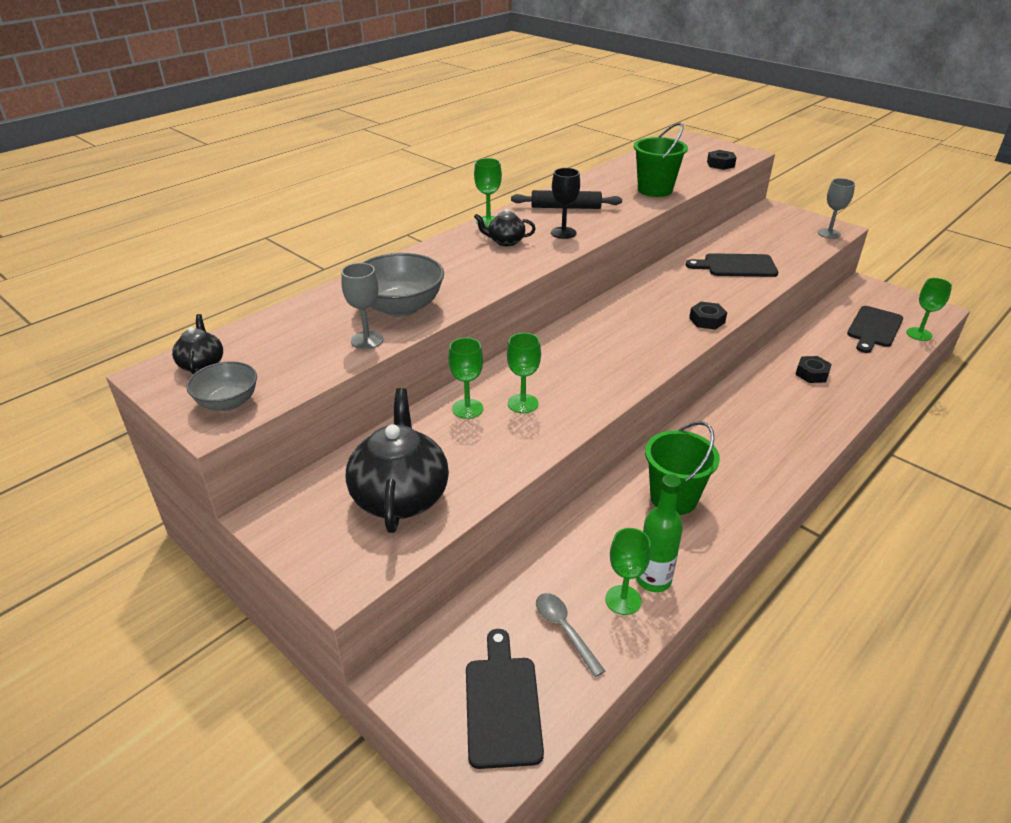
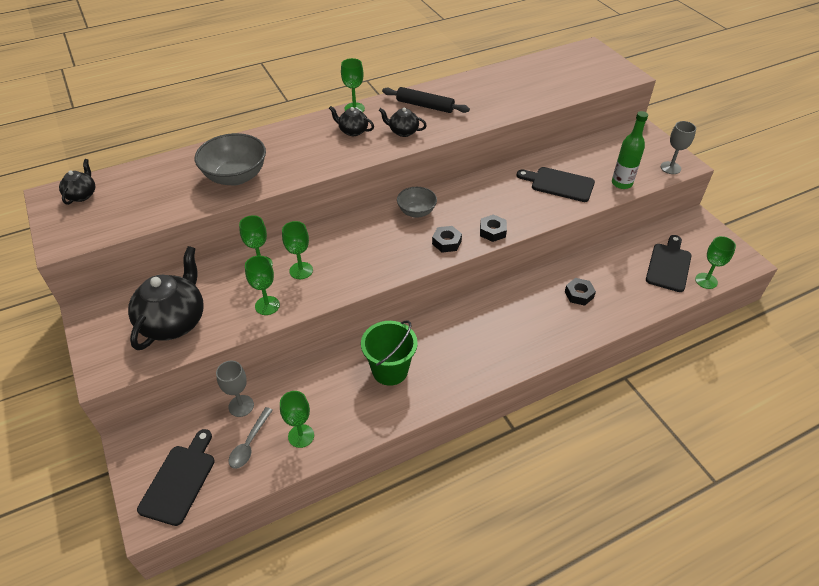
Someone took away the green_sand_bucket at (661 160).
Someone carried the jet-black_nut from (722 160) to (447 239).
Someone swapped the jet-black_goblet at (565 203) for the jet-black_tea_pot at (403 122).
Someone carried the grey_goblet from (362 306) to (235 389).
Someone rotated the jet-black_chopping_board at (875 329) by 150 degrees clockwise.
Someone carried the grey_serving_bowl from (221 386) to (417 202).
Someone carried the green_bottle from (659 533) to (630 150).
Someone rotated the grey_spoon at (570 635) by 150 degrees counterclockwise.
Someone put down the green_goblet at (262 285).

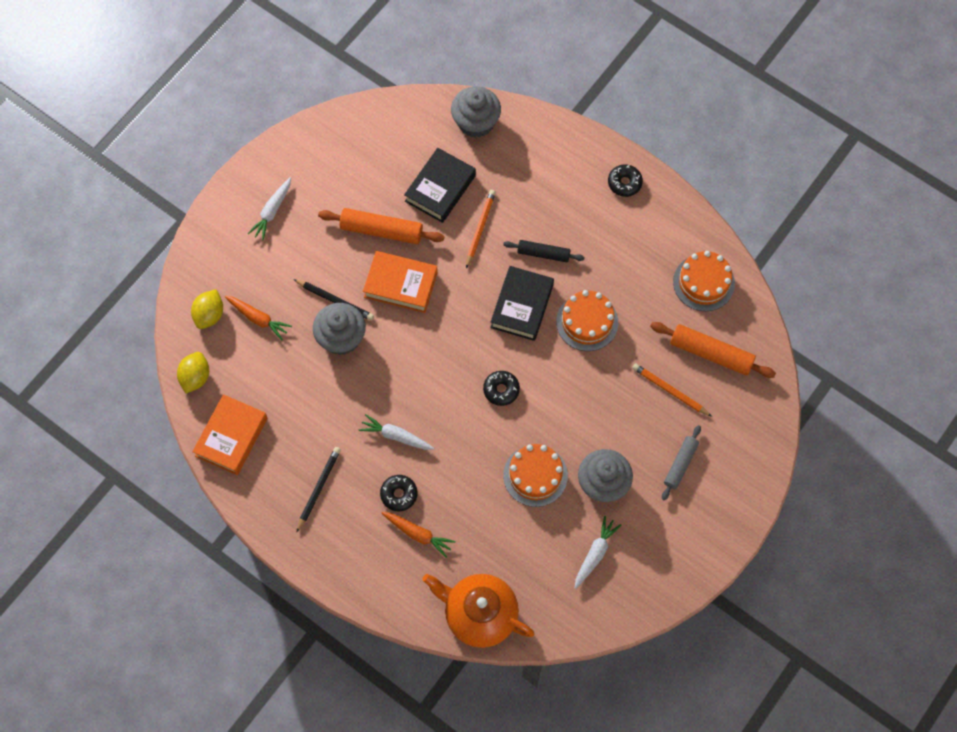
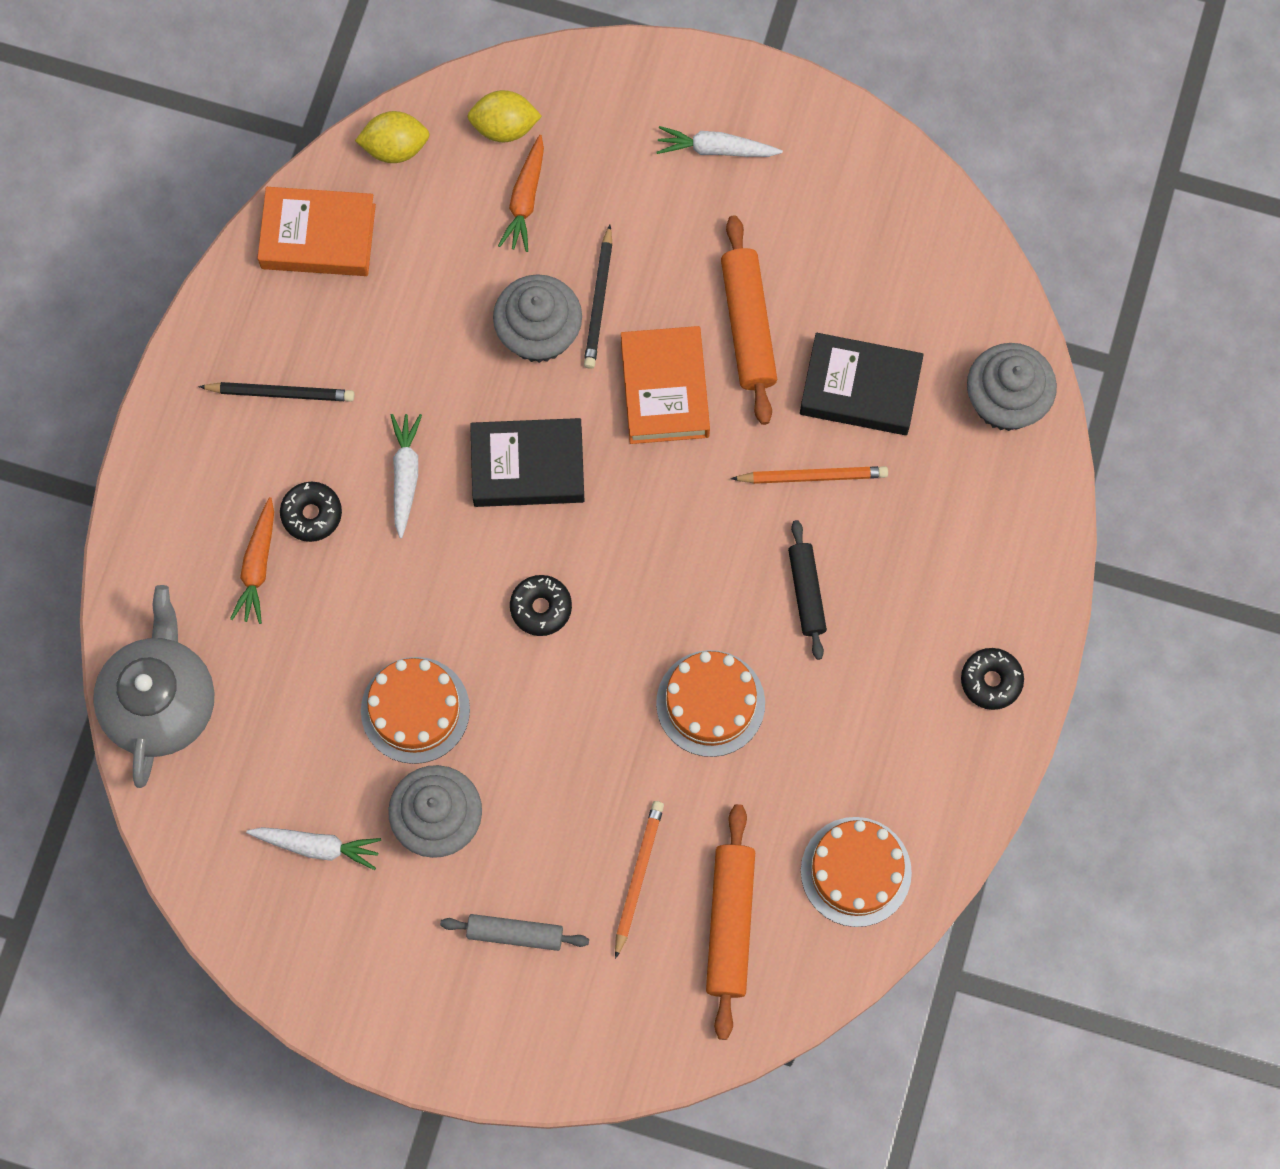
Someone carried the jet-black_hardback from (522 303) to (527 462).
Someone repainted the orange-coloured_tea_pot at (478 611), which became the grey_tea_pot at (153 686).

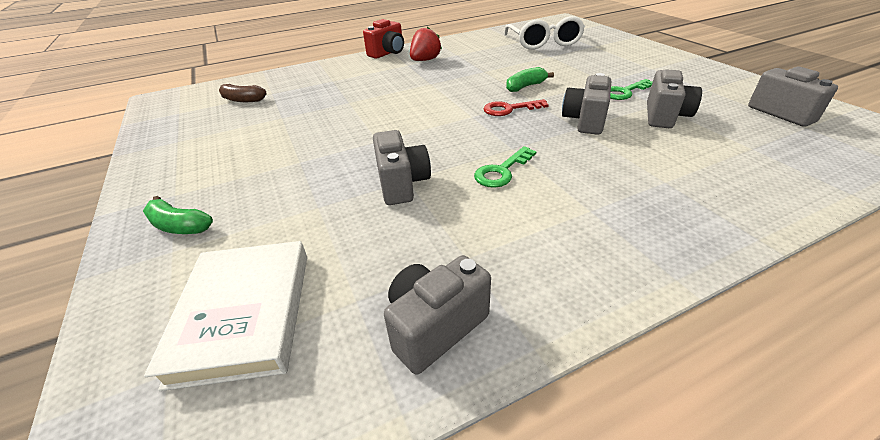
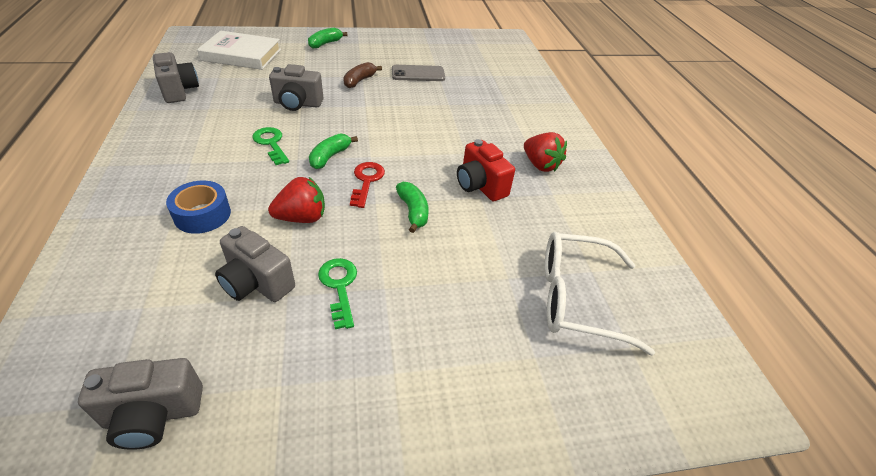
Someone carried the scarlet_compact_camera from (383 39) to (486 170).
Someone swapped the grey_compact_camera at (586 104) for the scarlet_berry at (296 200).
Someone carried the brown_toy_banana from (243 93) to (362 75).
Someone put down the grey_smartphone at (418 73).
Someone put down the green_toy_banana at (333 151).
Someone put down the blue_tape at (198 207).

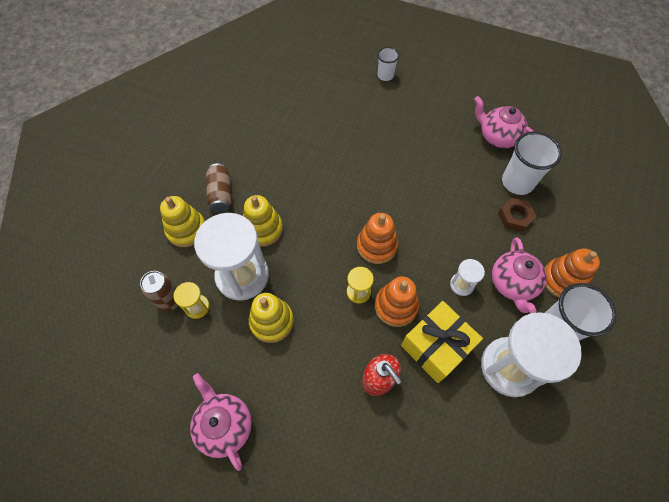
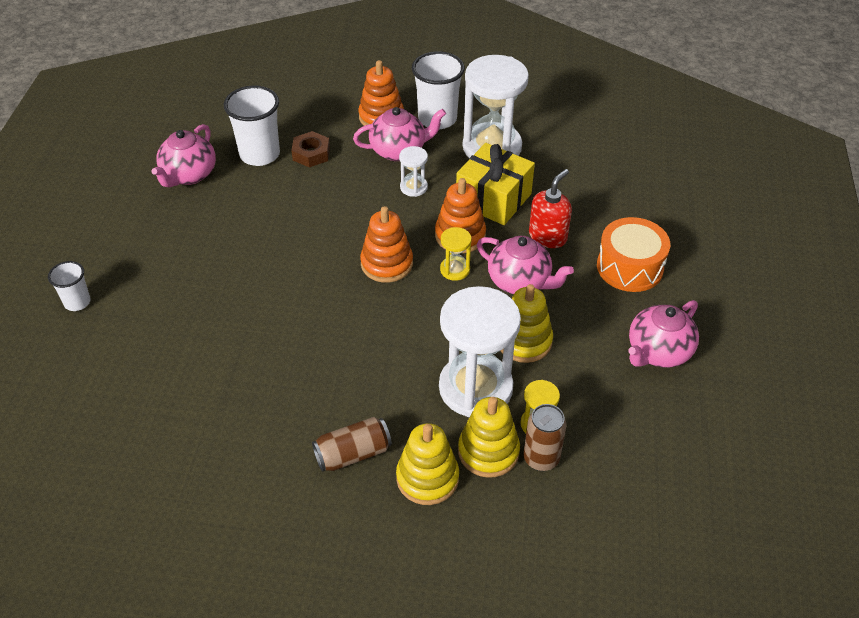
Someone carried the golden_stacking_rings from (263 221) to (489 437).
Someone put down the orange-coloured_toy_drum at (633 254).
Someone put down the pink_tea_pot at (525 265).

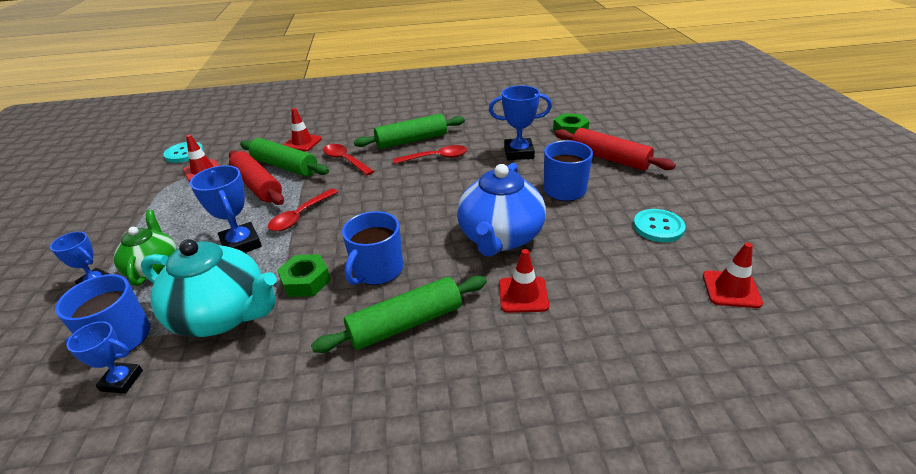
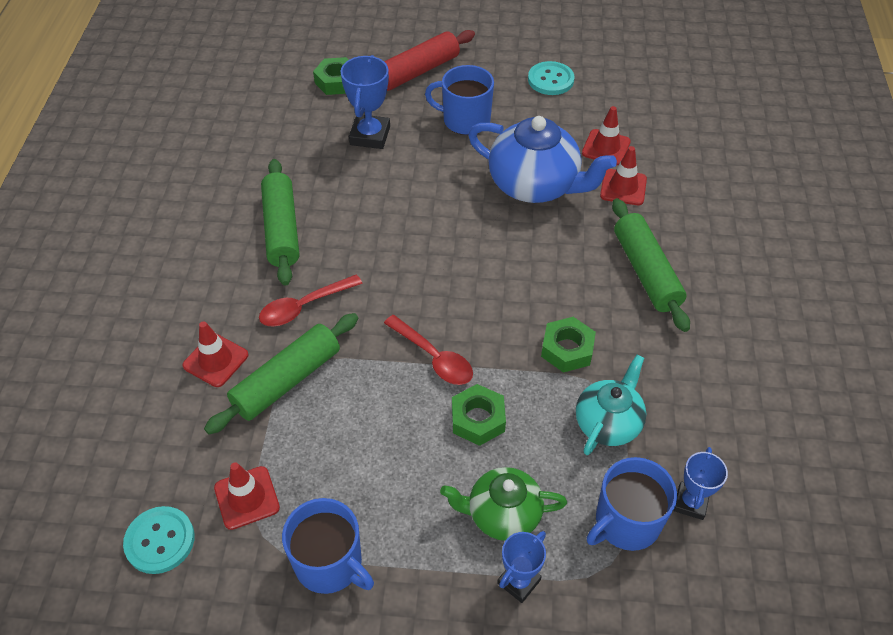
Someone took away the scarlet_spoon at (430 154).
Someone took away the scarlet_rolling_pin at (256 178).
Someone swapped the blue_prize_cup at (226 209) for the green_nut at (479 415).
Someone carried the blue_mug from (372 248) to (328 546).
Someone scaled the teal_tea_pot at (209 288) by 0.62.
Someone carried the scarlet_safety_cone from (733 275) to (606 135).

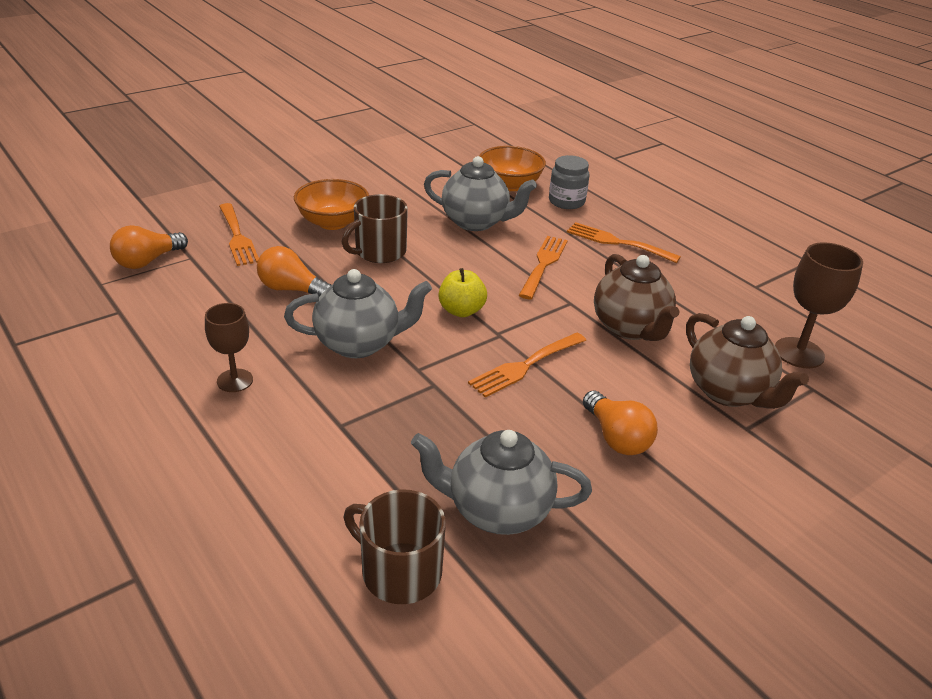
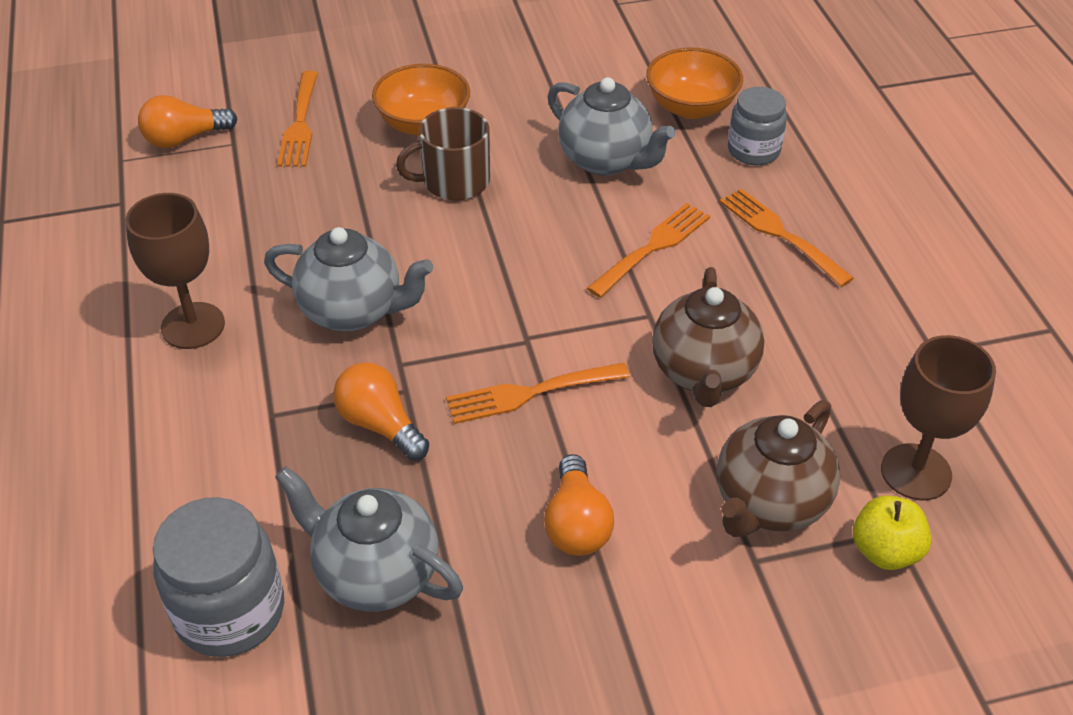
Someone carried the orange-coloured_bulb from (294 271) to (381 411).
Someone carried the golden_apple from (463 292) to (892 532).
Someone scaled the brown_goblet at (229 347) by 1.51.
Someone rotated the brown_tea_pot at (747 361) by 45 degrees clockwise.
Someone swapped the brown_mug at (395 546) for the grey_jam_jar at (218 577).

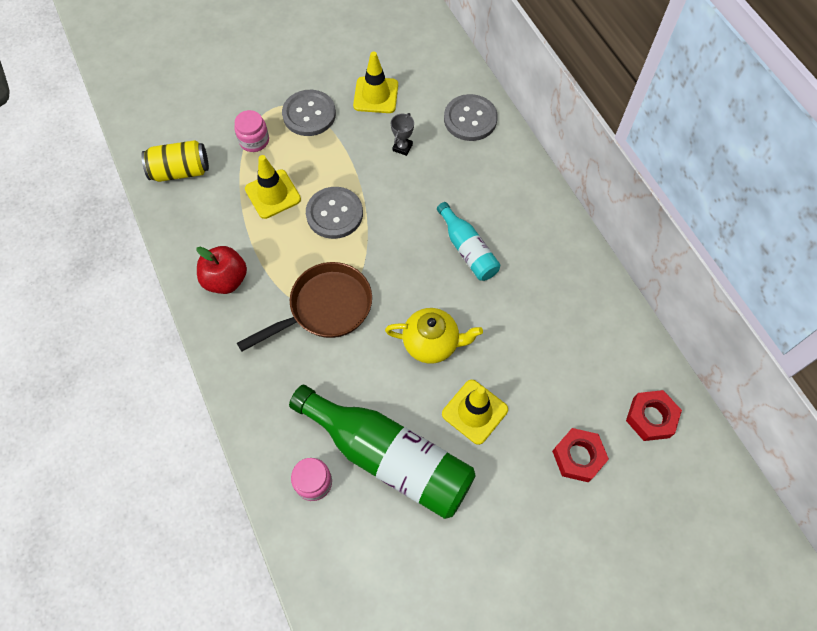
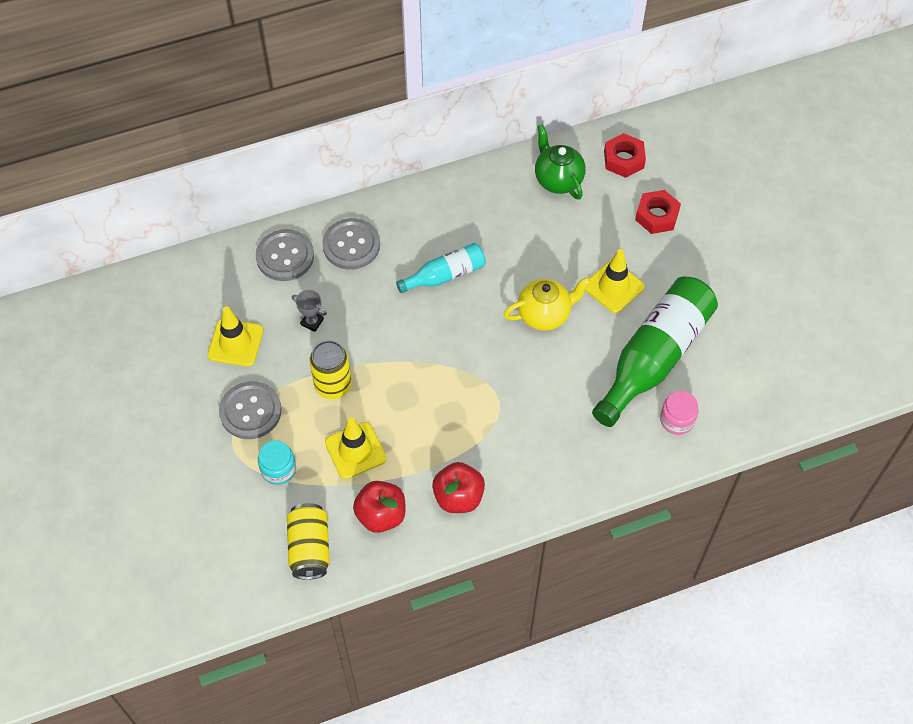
Someone repainted the pink_jam_jar at (251 131), which became the teal_jam_jar at (277 462).
Someone carried the grey_sewing_button from (334 213) to (351 244).
Someone took away the brown_skillet at (304 307).
Someone rotated the golden_tea_pot at (434 336) by 60 degrees clockwise.
Someone put down the green_tea_pot at (560 162).
Someone put down the golden_soda_can at (331 369).
Someone put down the scarlet_apple at (379 507).

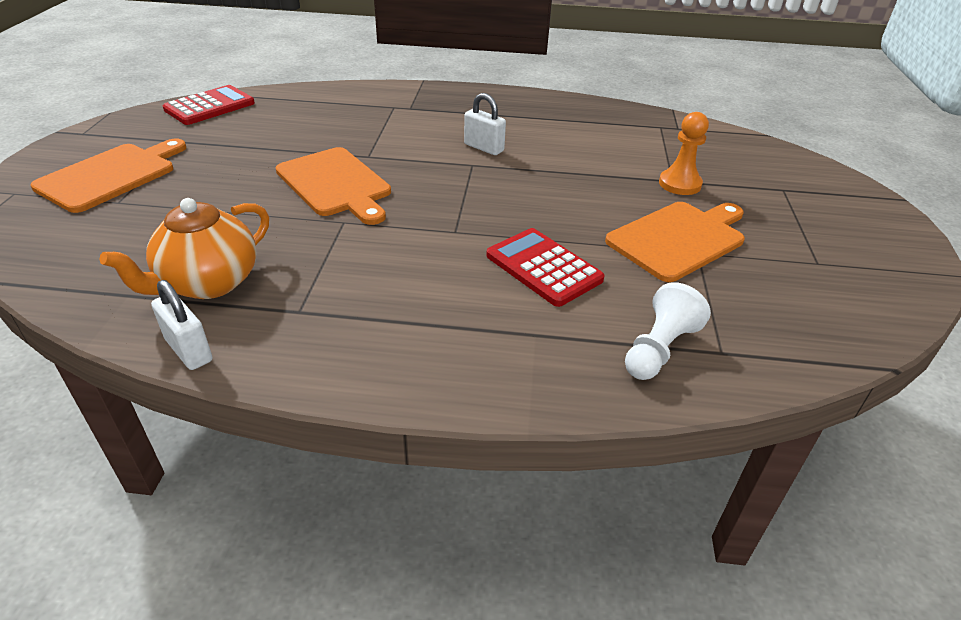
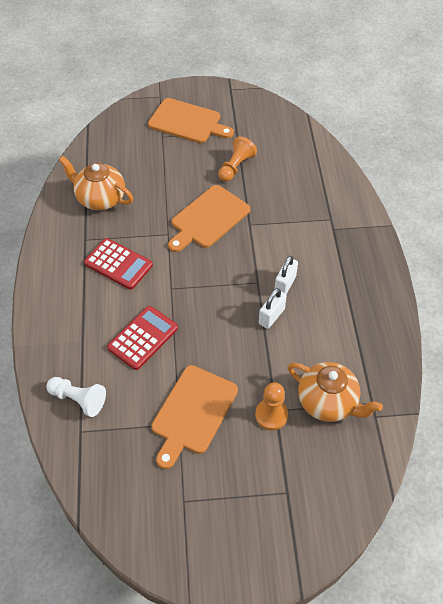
Someone carried the scarlet_pocket_calculator from (209 105) to (118 264).
Someone rotated the orange-coloured_chopping_board at (675 242) by 75 degrees clockwise.
Someone carried the pure_white_lock from (181 325) to (273 308).
Someone put down the orange-coloured_chess_pawn at (237 159).
Someone put down the orange-coloured_tea_pot at (335 392).

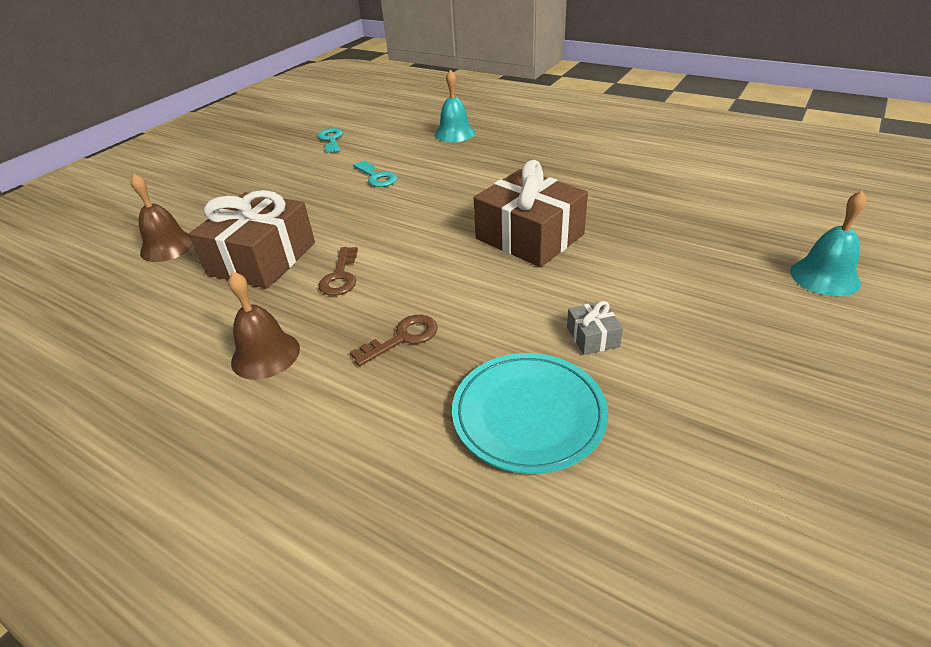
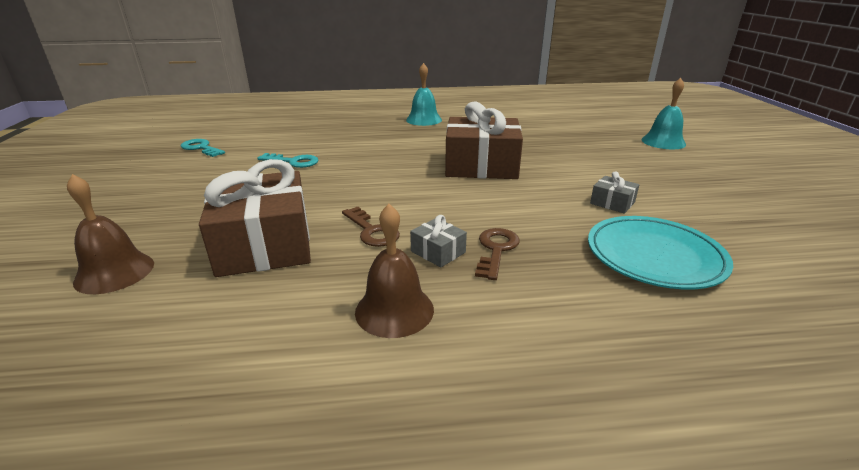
Someone carried the teal_hand_bell from (455 106) to (424 94).
Someone put down the grey_gift at (438 241).

